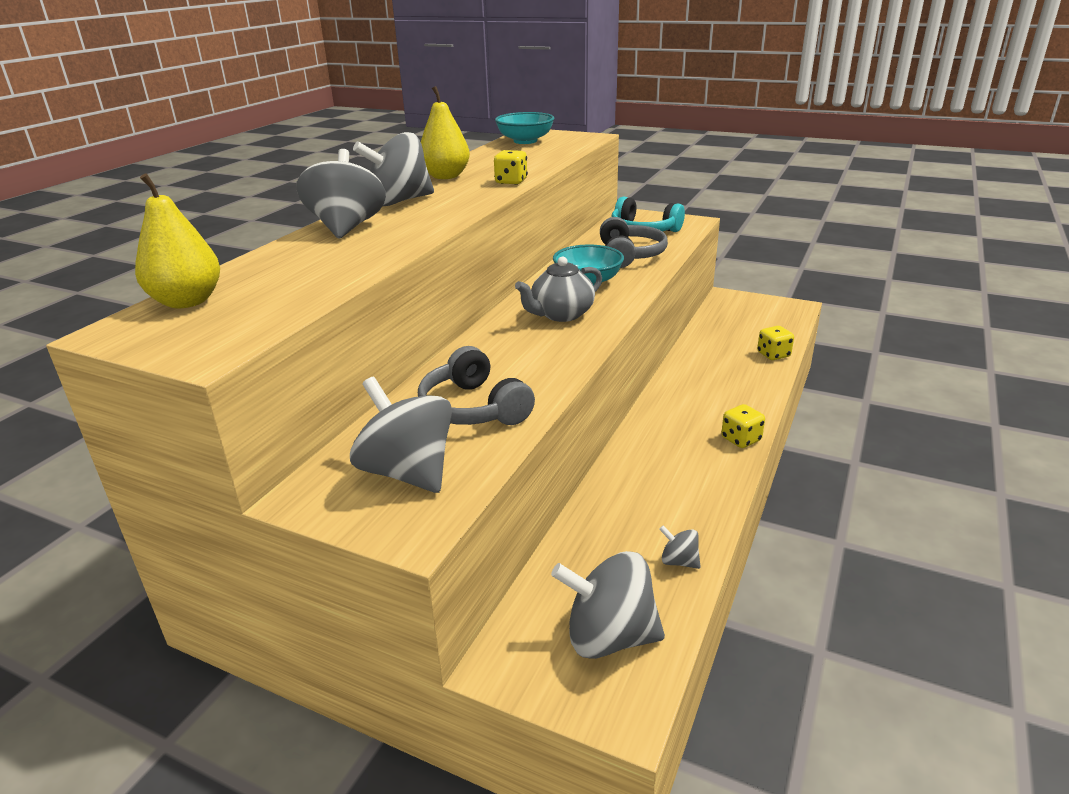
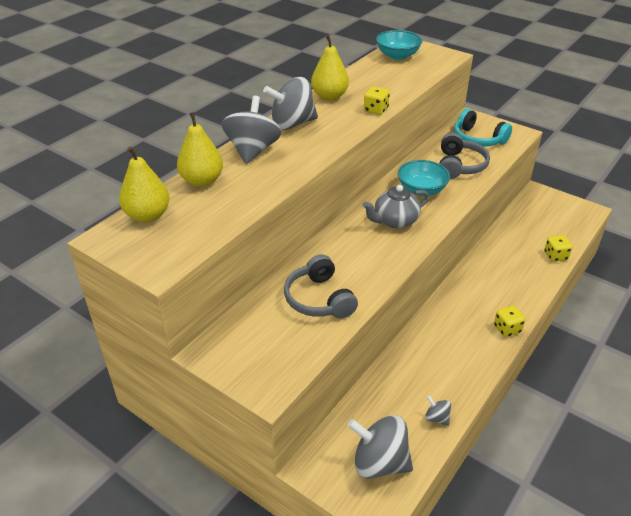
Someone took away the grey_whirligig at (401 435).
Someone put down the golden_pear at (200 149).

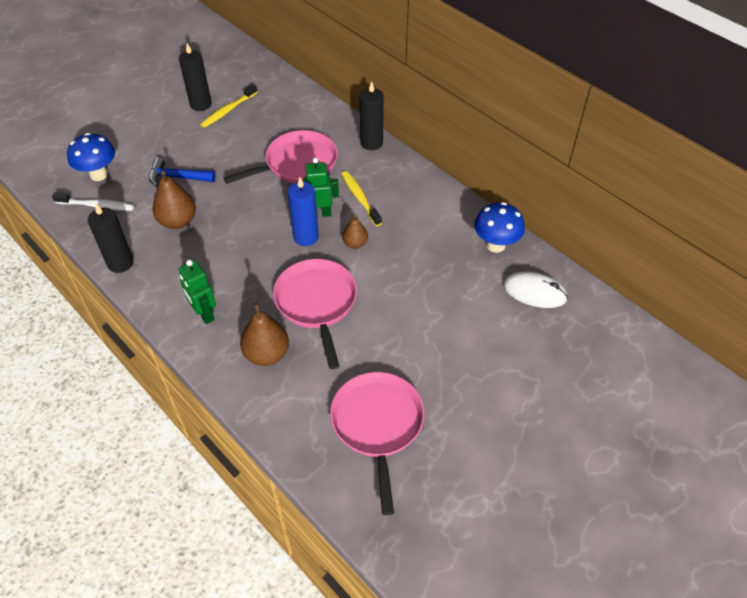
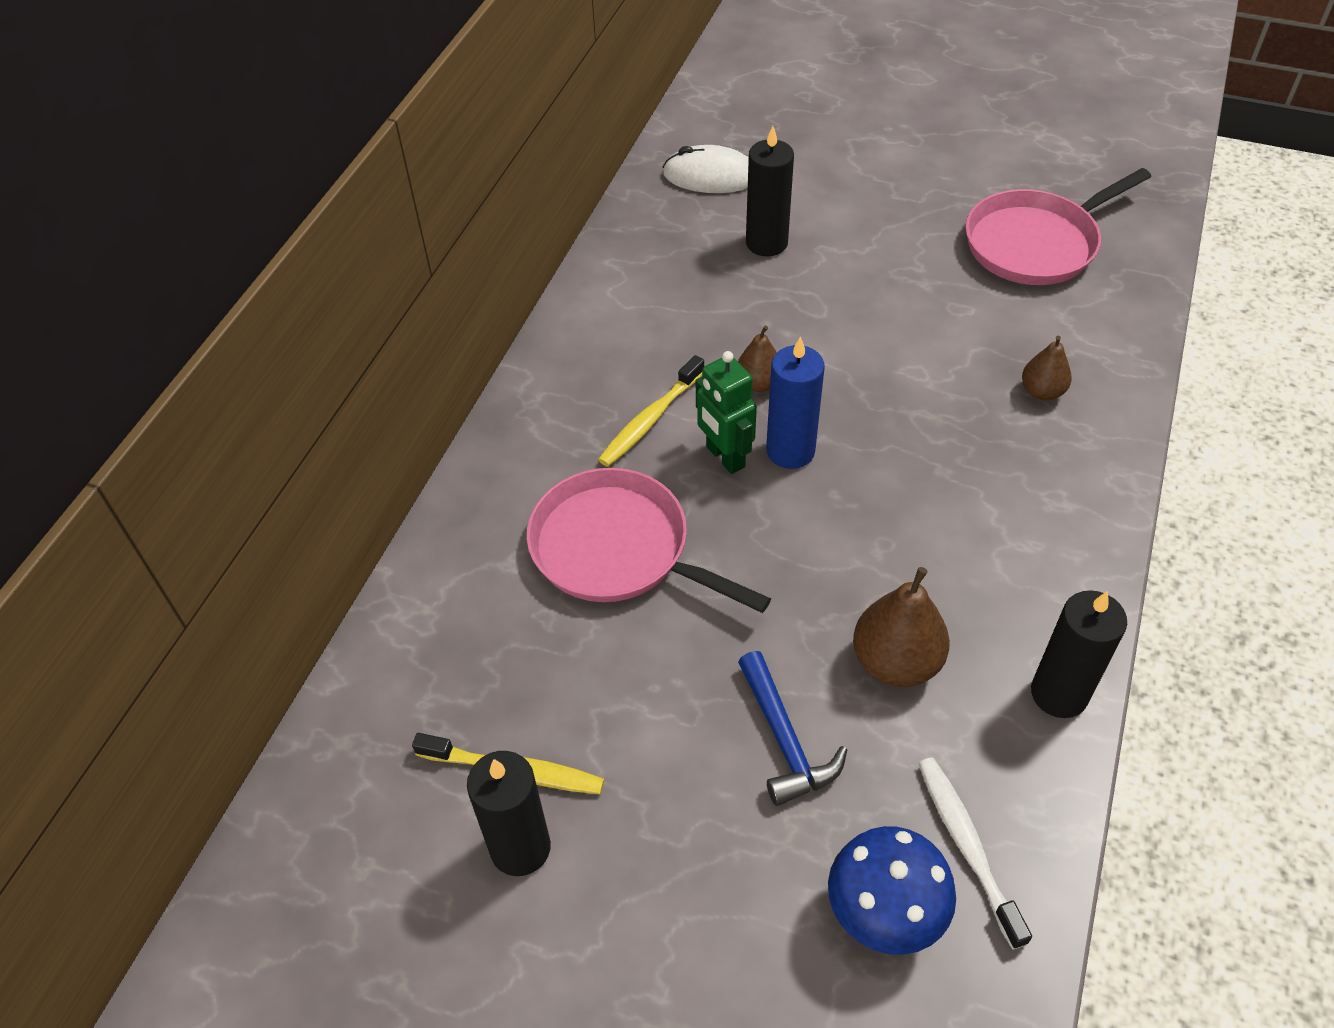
Someone carried the jet-black_candle from (372 115) to (770 191).
Someone took away the blue_toadstool at (499 227).
Someone took away the pink_skillet at (315 314).
Someone took away the green_robot at (197 292).
Someone rotated the pure_white_mouse at (535 290) by 75 degrees counterclockwise.
Someone scaled the brown_pear at (264 334) by 0.60.

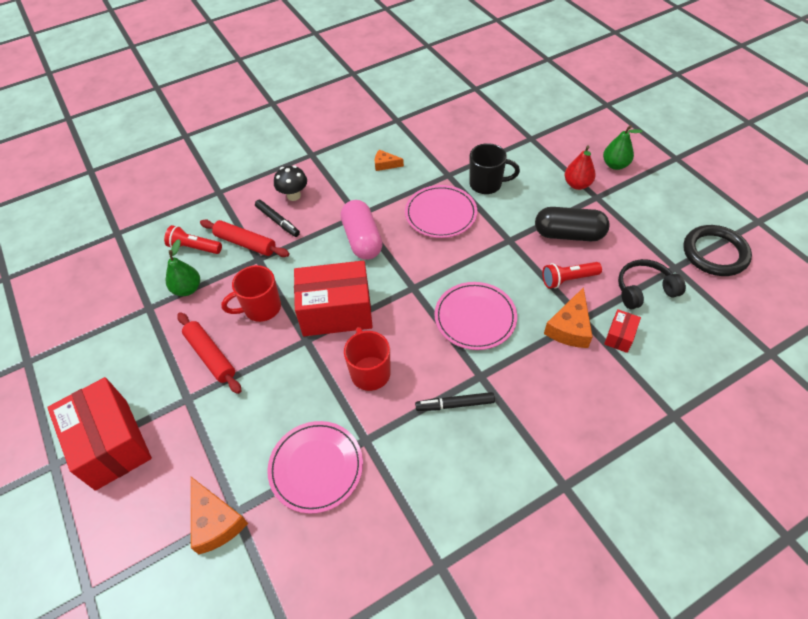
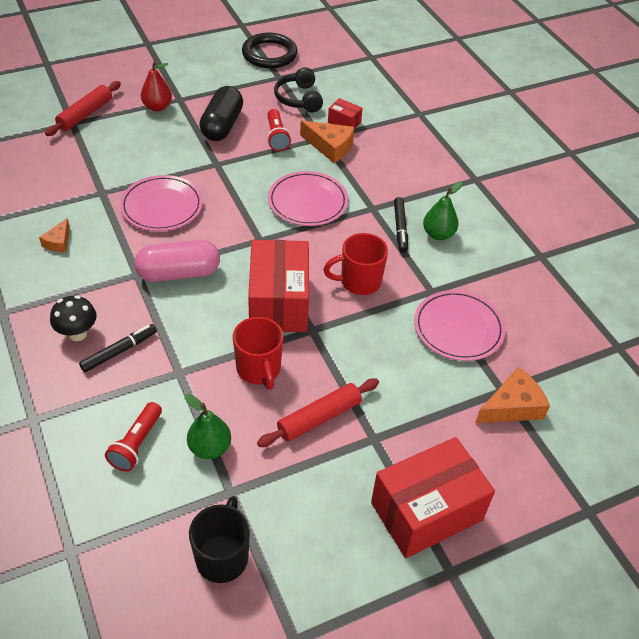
Someone carried the green_pear from (623 147) to (443 210).
Someone carried the jet-black_mug from (494 168) to (219 539).
Someone carried the scarlet_rolling_pin from (245 238) to (83 108).

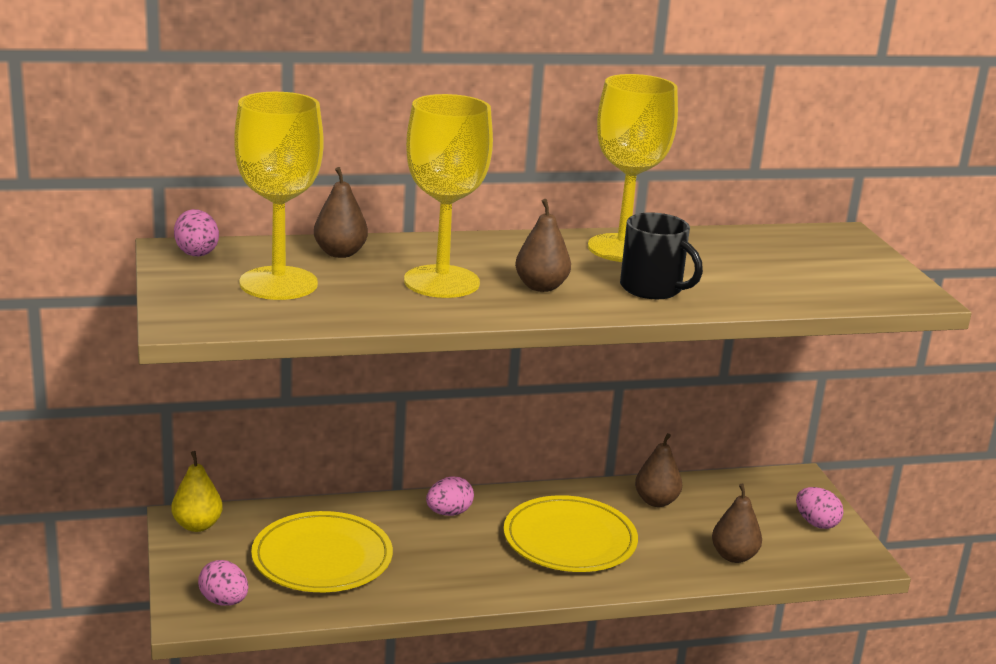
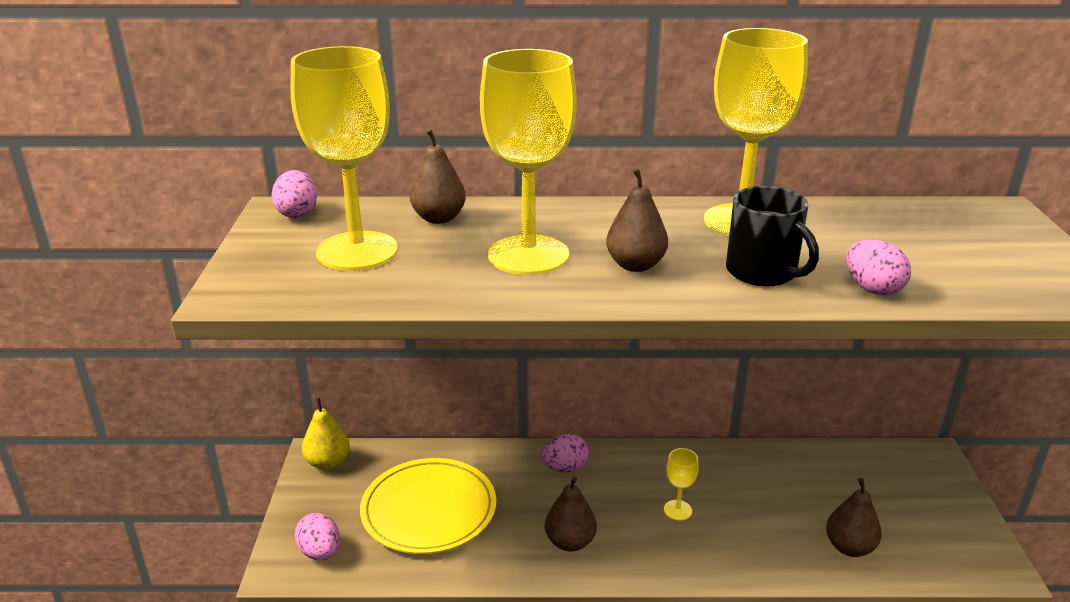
Someone carried the brown_pear from (658 470) to (571 514).
Someone carried the pink_egg from (820 508) to (878 267).
Someone swapped the golden_plate at (571 533) for the golden_goblet at (681 484).

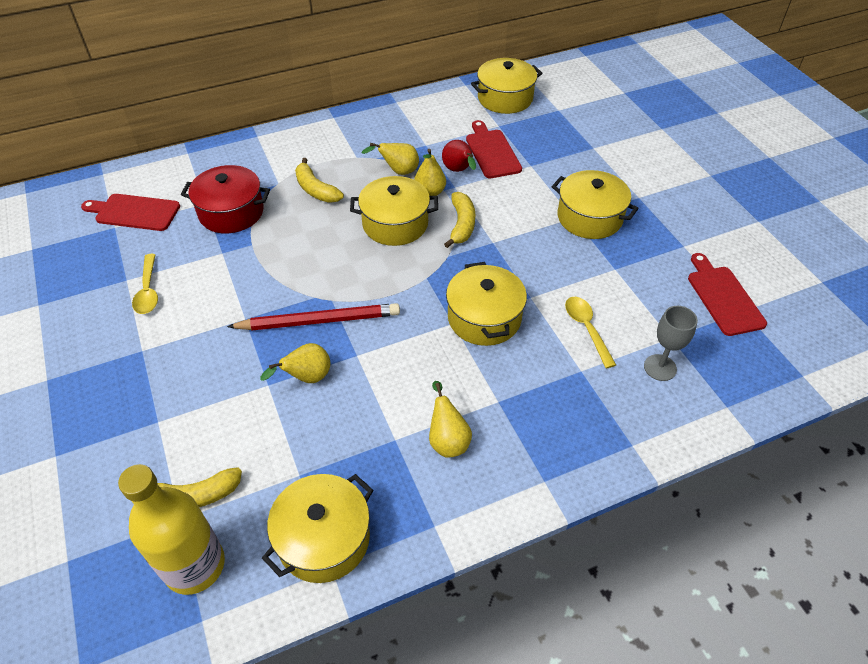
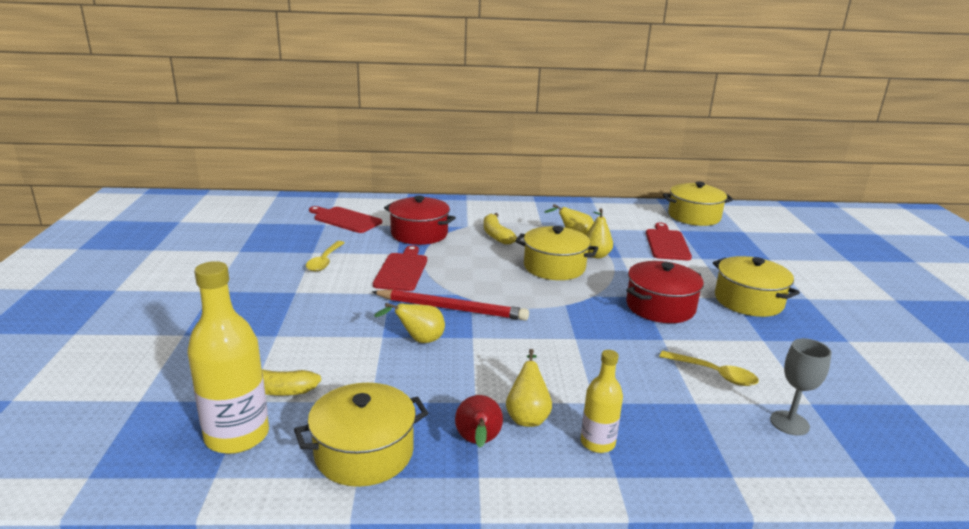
Someone carried the scarlet_pear from (459 156) to (479 421).
Someone took away the golden_toy_banana at (459 220).
Someone carried the scarlet_chopping_board from (727 294) to (400 268).
Someone took away the golden_pot at (486 304).
Someone rotated the golden_spoon at (590 332) by 120 degrees clockwise.
Someone put down the scarlet_pot at (665 292).
Someone put down the golden_bottle at (602 401).

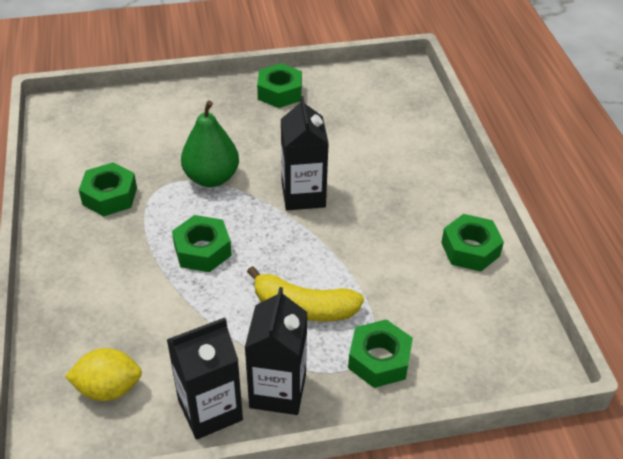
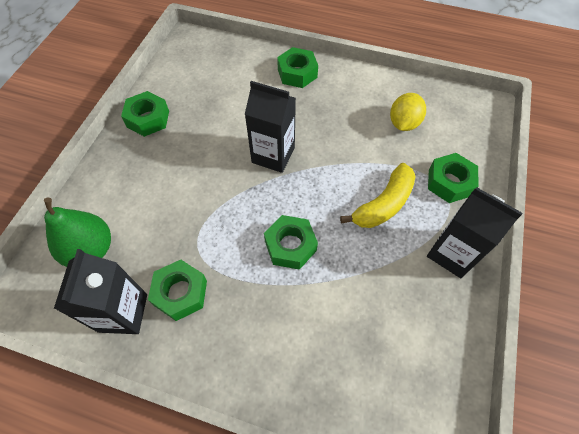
Someone carried the green_pear from (210 144) to (77 232).
Someone carried the green_nut from (472 243) to (297 67).
Someone carried the jet-black_milk_carton from (205 379) to (100 291).
Someone carried the golden_lemon from (103 374) to (408 112).

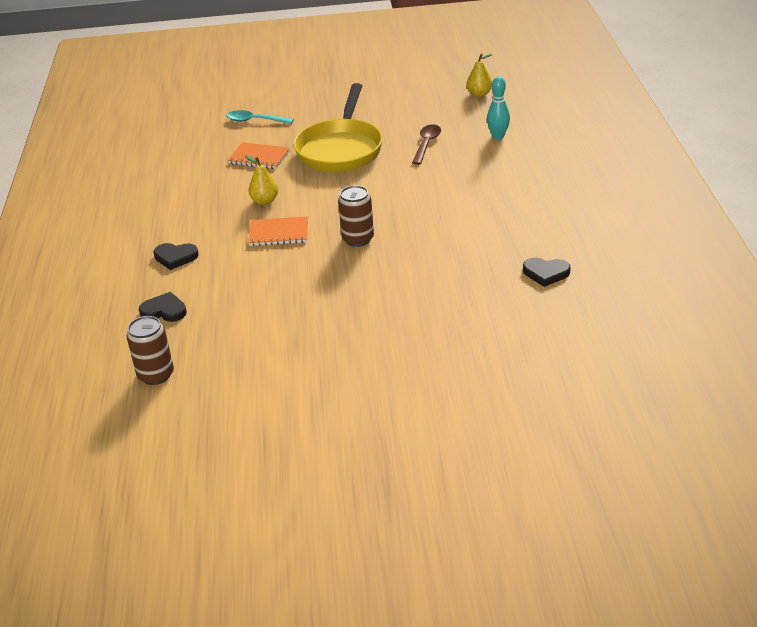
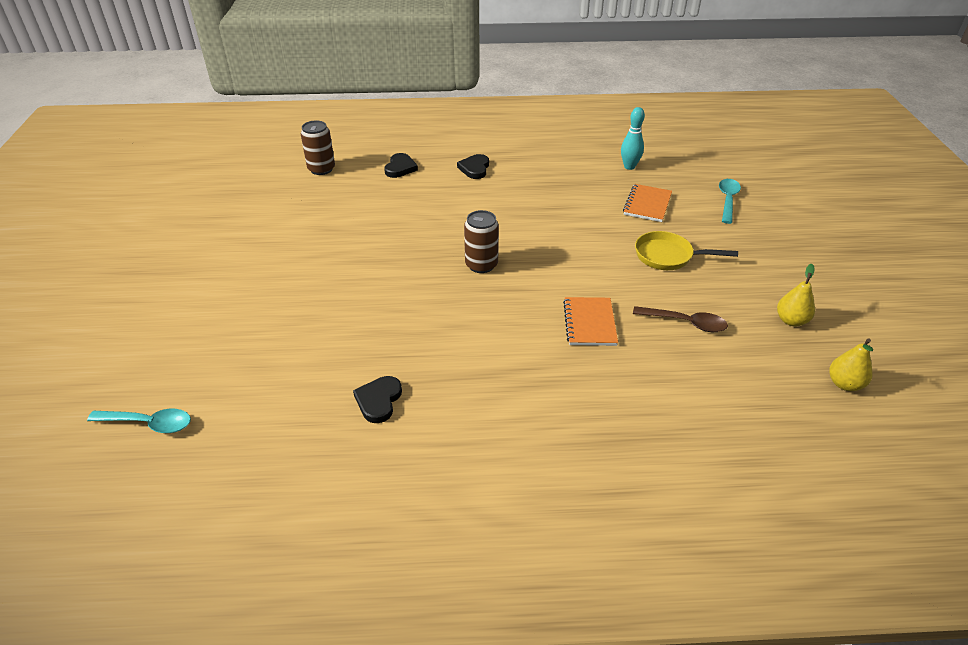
Someone carried the teal_tenpin from (498 107) to (633 138).
Someone scaled the golden_skillet at (338 127) by 0.56.
Someone carried the golden_pear from (261 180) to (796 295).
Someone carried the orange-coloured_exercise_book from (278 231) to (590 321).
Someone put down the teal_spoon at (139 421).

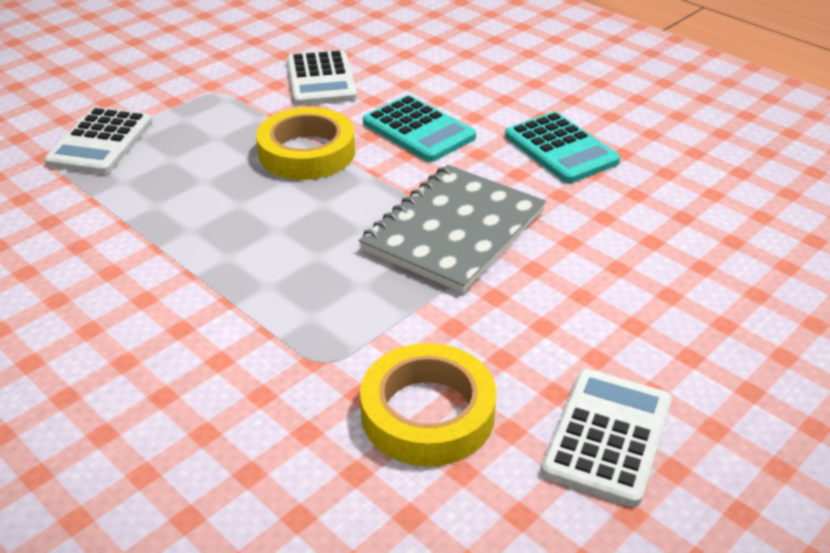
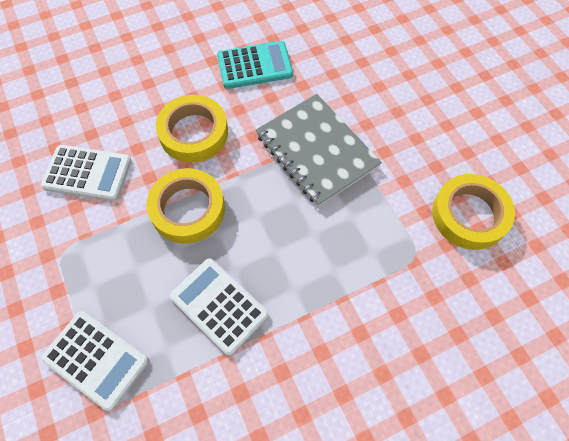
Someone swapped the teal_pocket_calculator at (419 128) for the golden_tape at (192 128).
Someone carried the pure_white_pocket_calculator from (606 438) to (219 307).

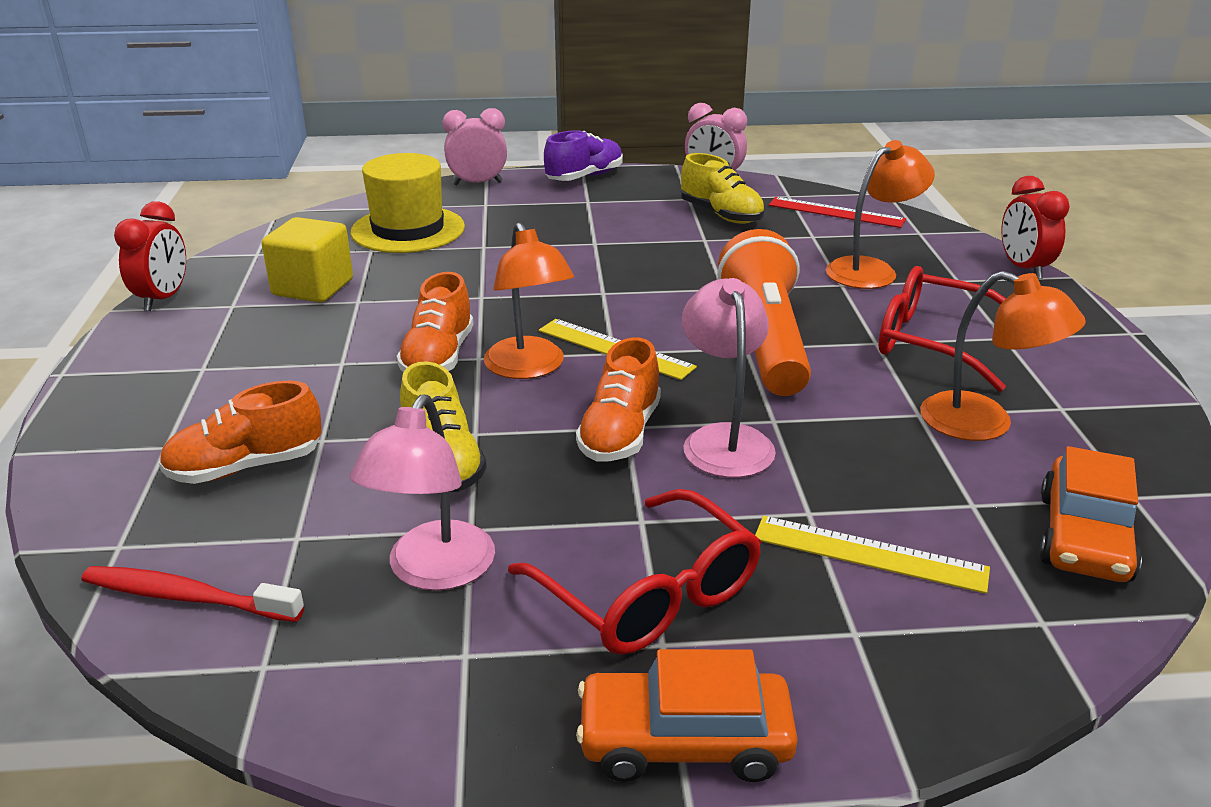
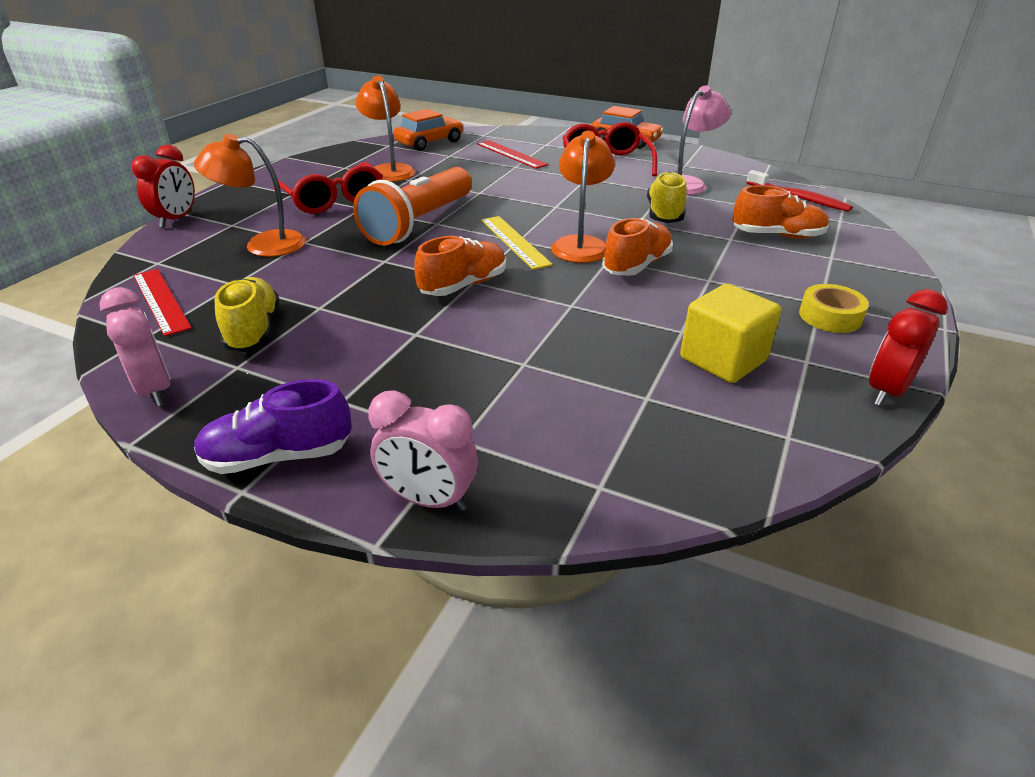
Someone took away the golden_tall_hat at (408 203).
Someone took away the pink_desk_lamp at (729 378).
Someone carried the orange-coloured_shoe from (618 399) to (460 266).
Someone repainted the golden_measuring_stick at (872 555), which became the scarlet_measuring_stick at (513 154).
Someone put down the golden_tape at (834 308).

